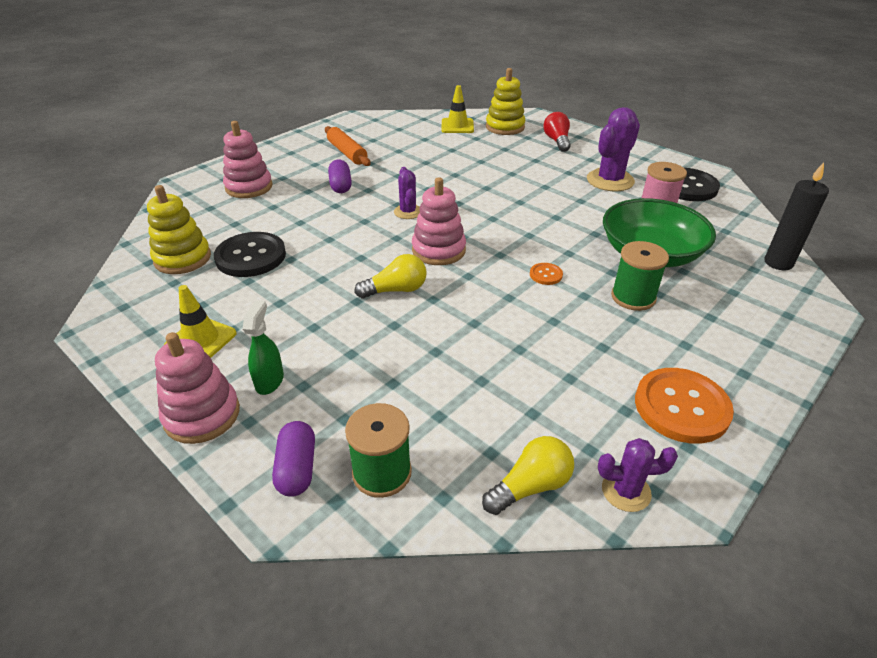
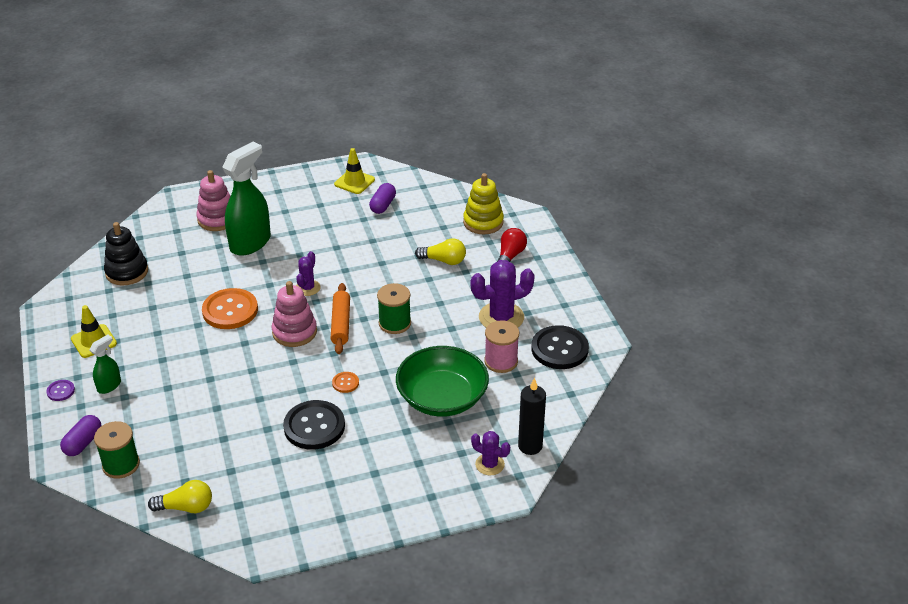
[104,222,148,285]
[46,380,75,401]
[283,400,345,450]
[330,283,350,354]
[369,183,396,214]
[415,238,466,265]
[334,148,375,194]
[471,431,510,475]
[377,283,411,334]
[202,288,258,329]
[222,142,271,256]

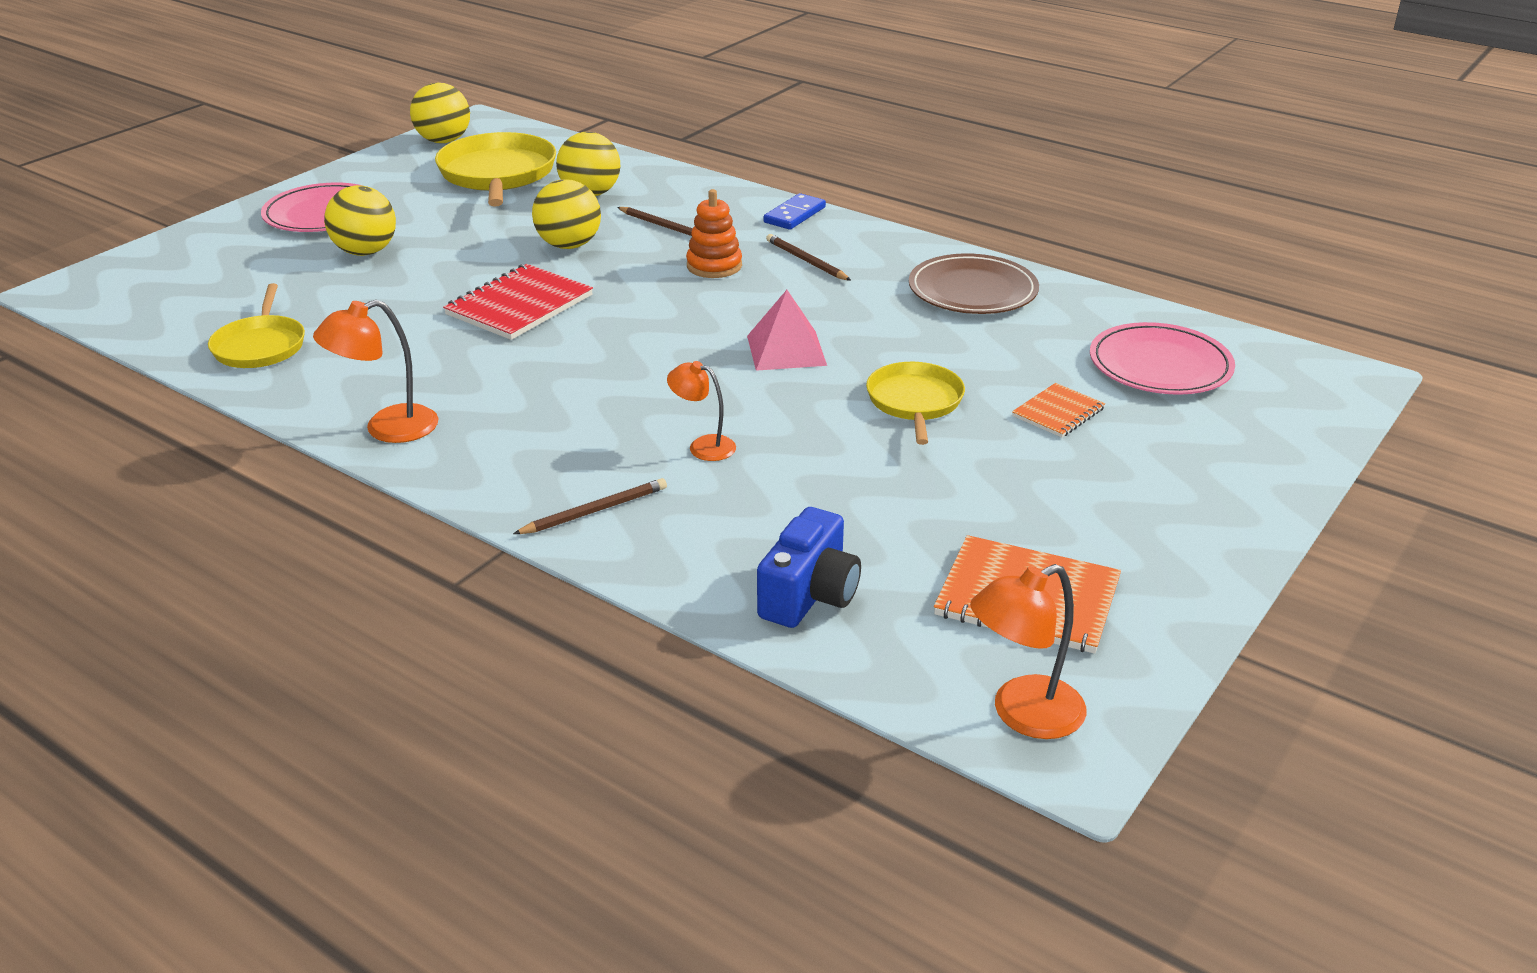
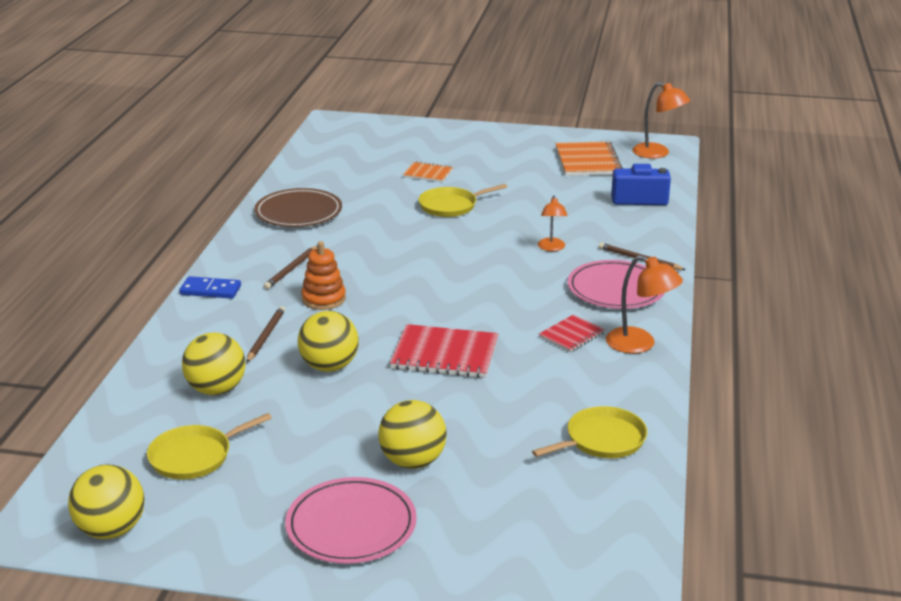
[147,413,272,479]
[747,290,827,371] (first image)
[568,260,664,309]
[539,315,605,352]

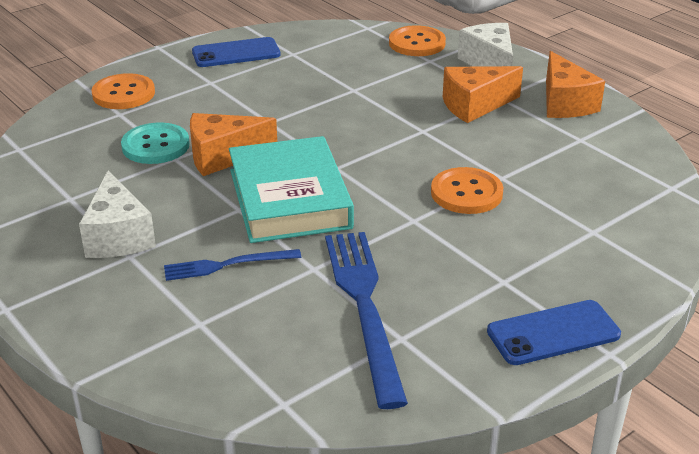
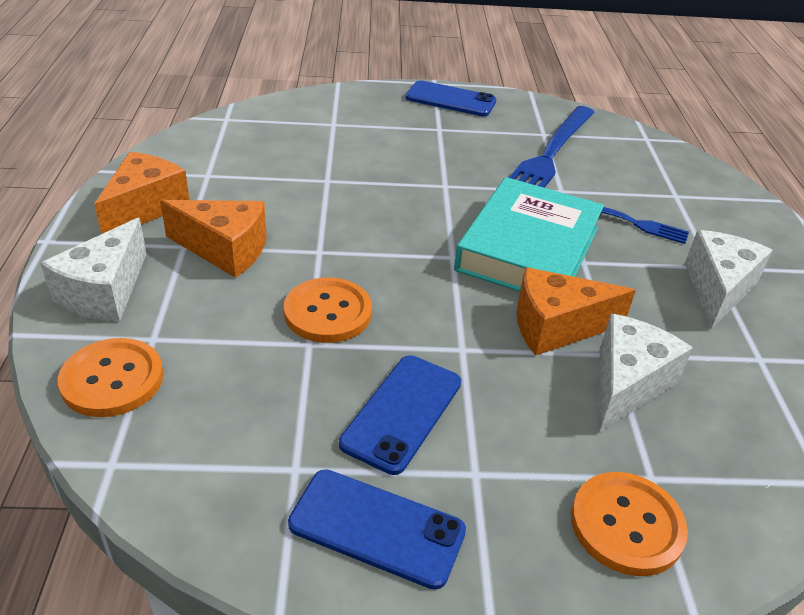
[599,314,693,433]
[517,267,636,356]
[284,277,372,343]
[339,355,461,475]

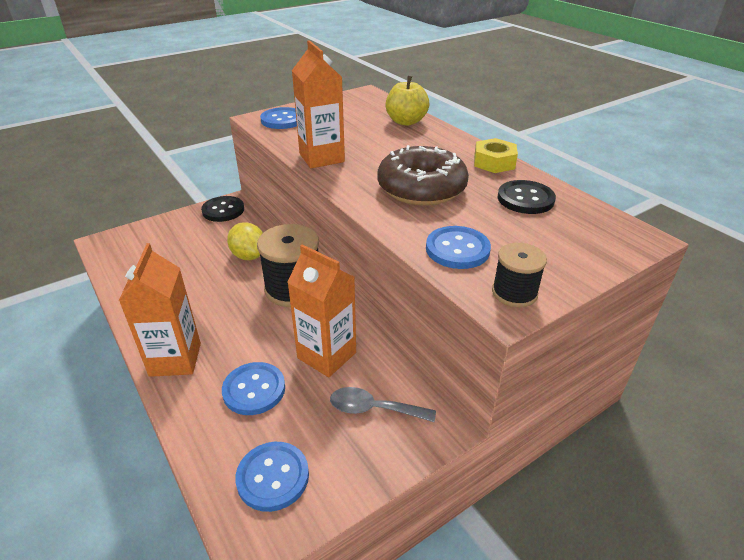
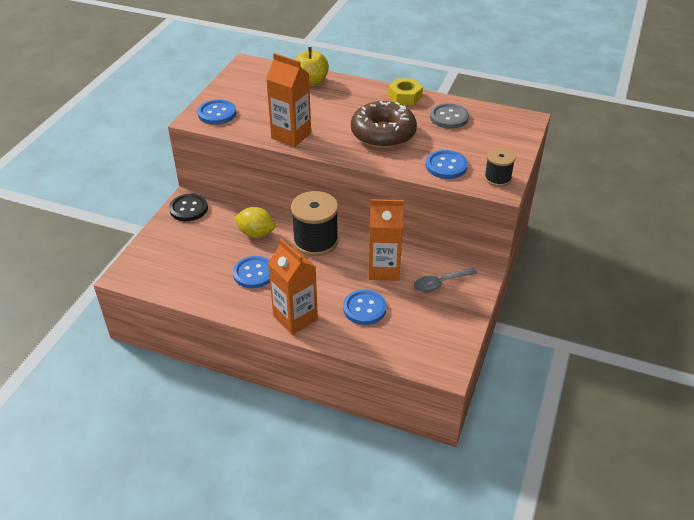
[233,256,270,288]
[430,103,469,129]

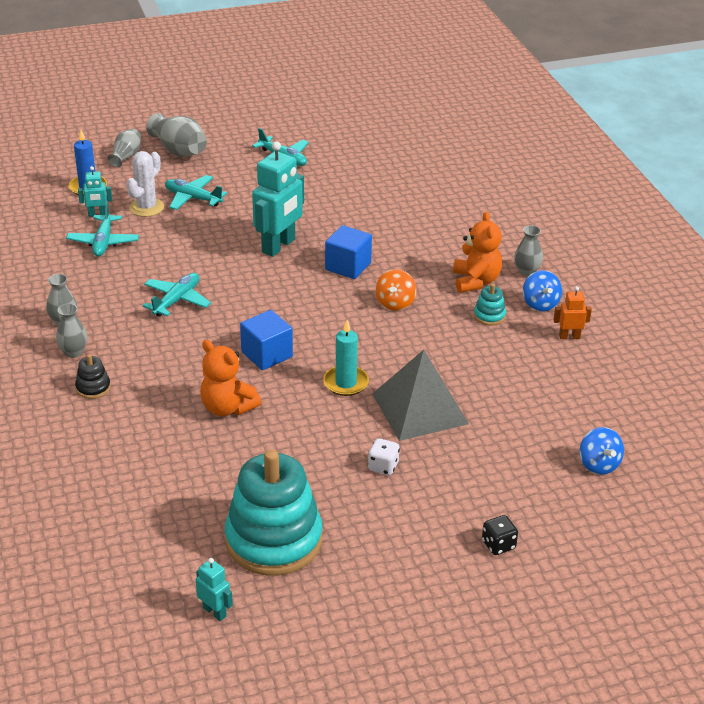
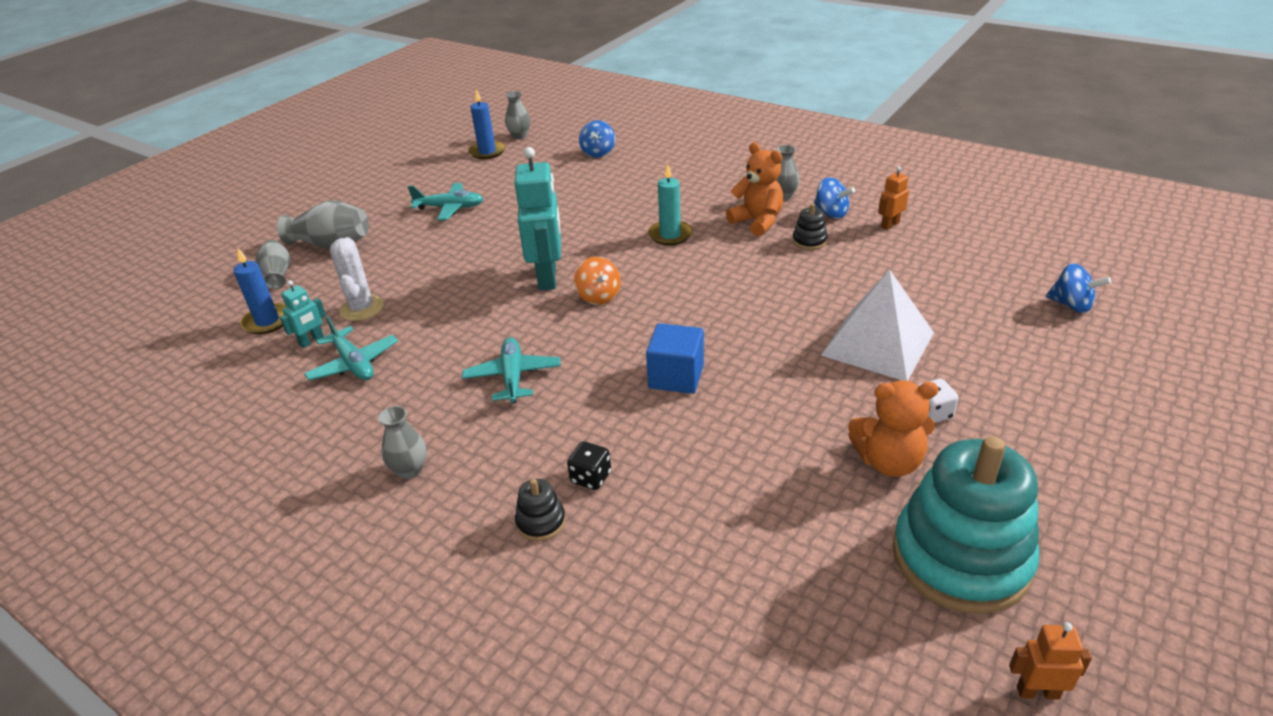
[505,91,530,139]
[165,175,227,210] (first image)
[1009,622,1092,700]
[848,380,939,477]
[648,164,693,246]
[325,225,372,279] (first image)
[821,269,934,381]
[574,257,620,305]
[792,203,828,250]
[567,441,611,490]
[468,89,505,159]
[579,120,615,158]

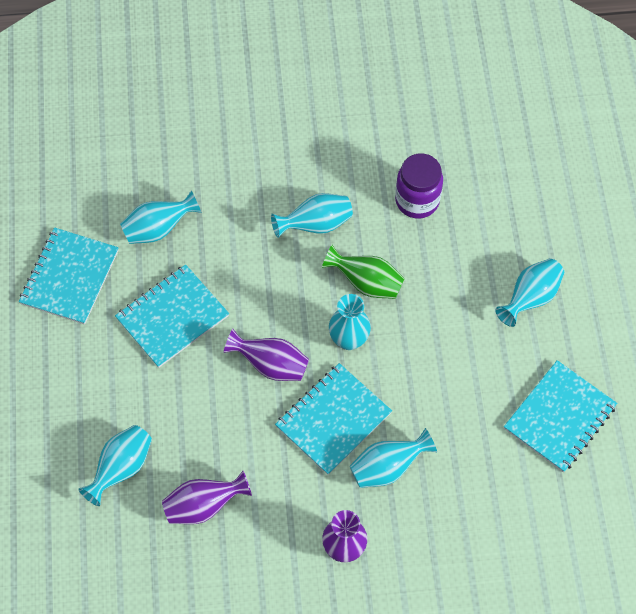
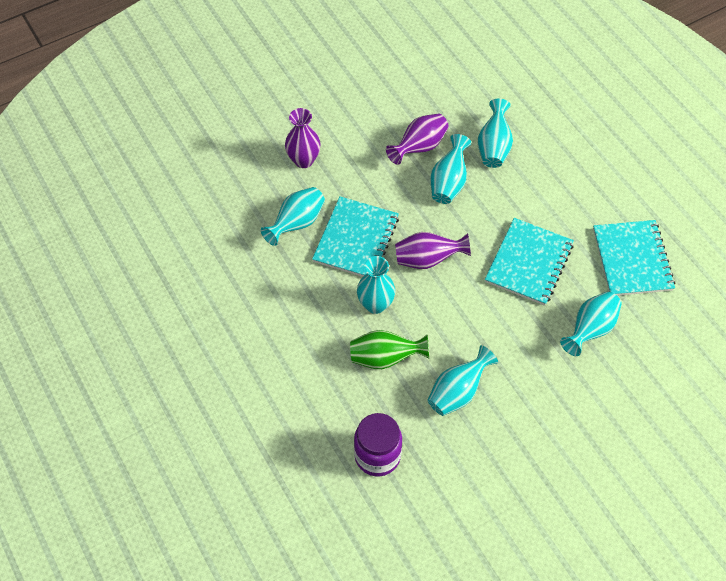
[431,134,471,204]
[504,360,617,473] (first image)

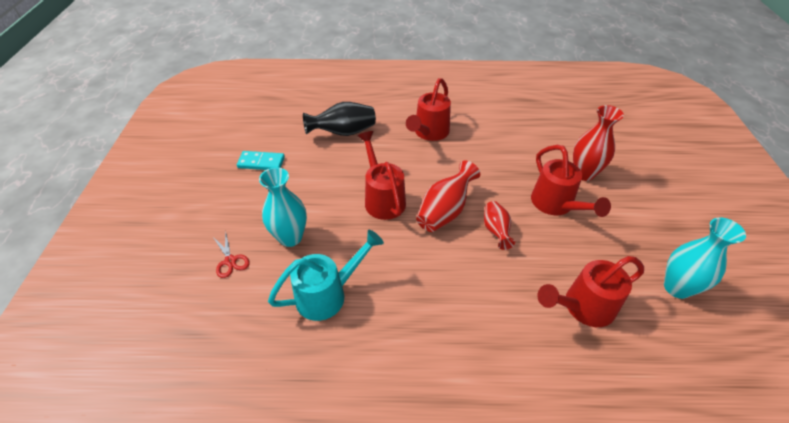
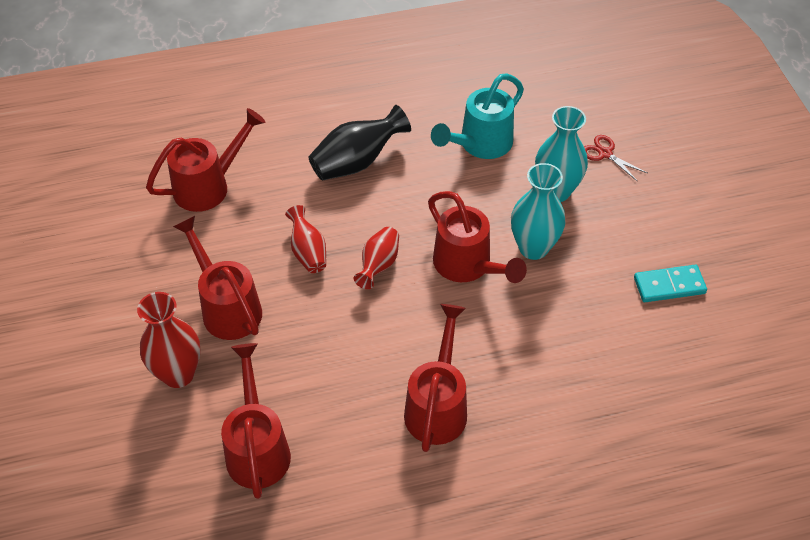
[308,105,411,180]
[354,227,399,289]
[511,163,566,260]
[221,343,291,499]

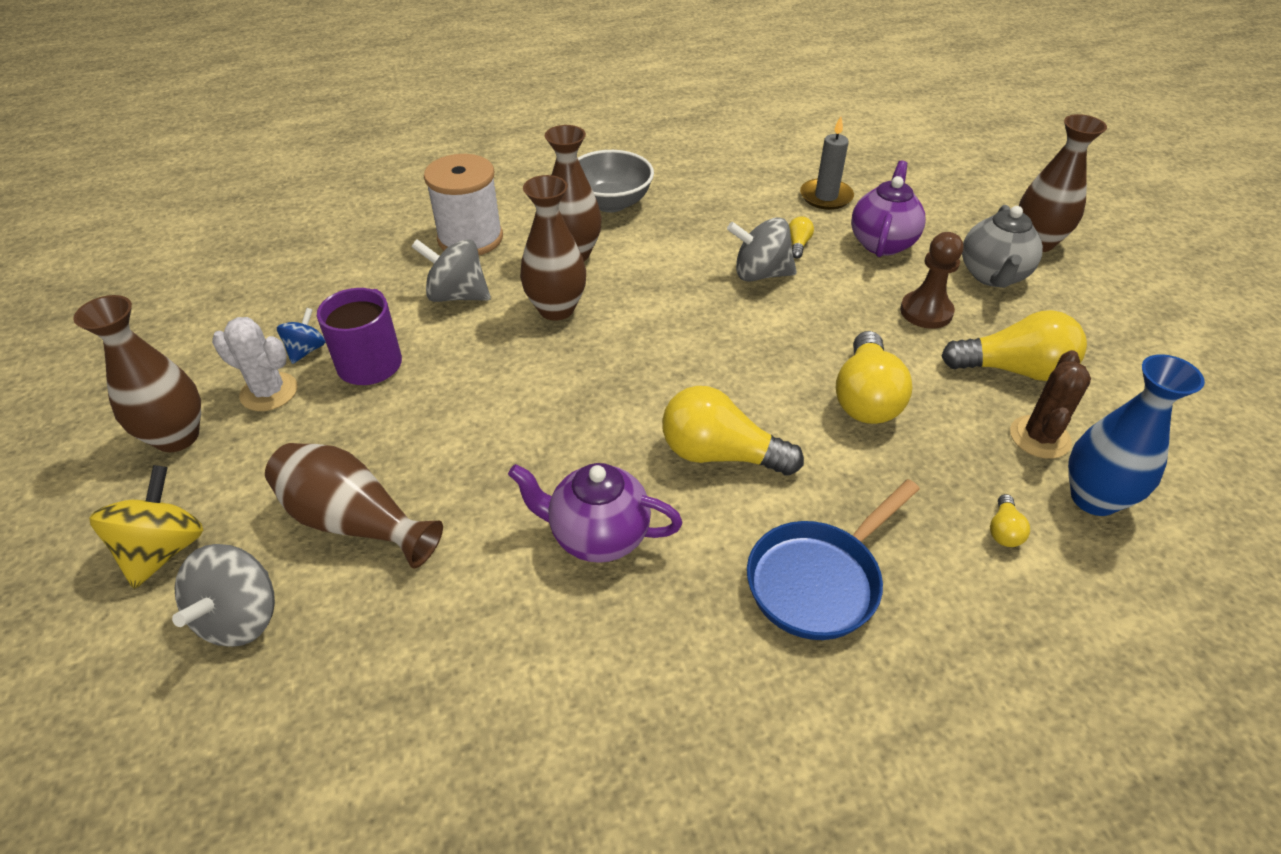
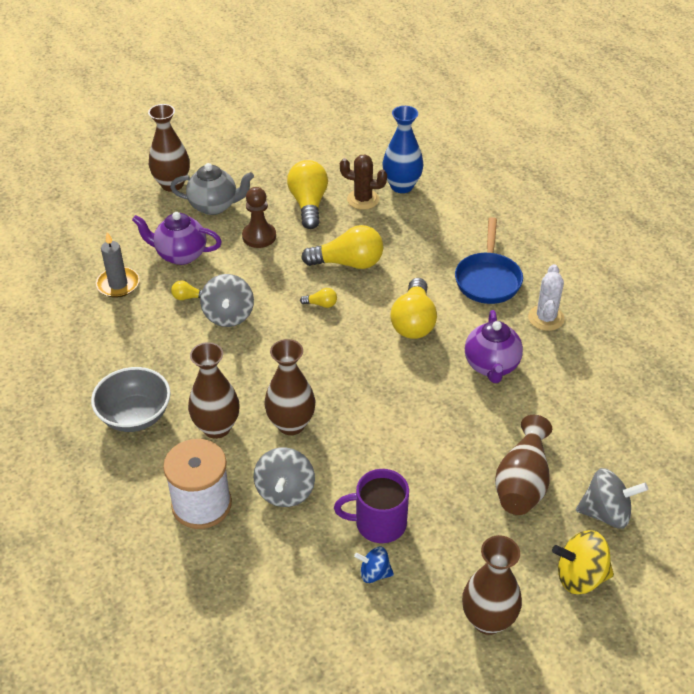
[528,264,565,331]
[455,217,523,304]
[300,288,337,308]

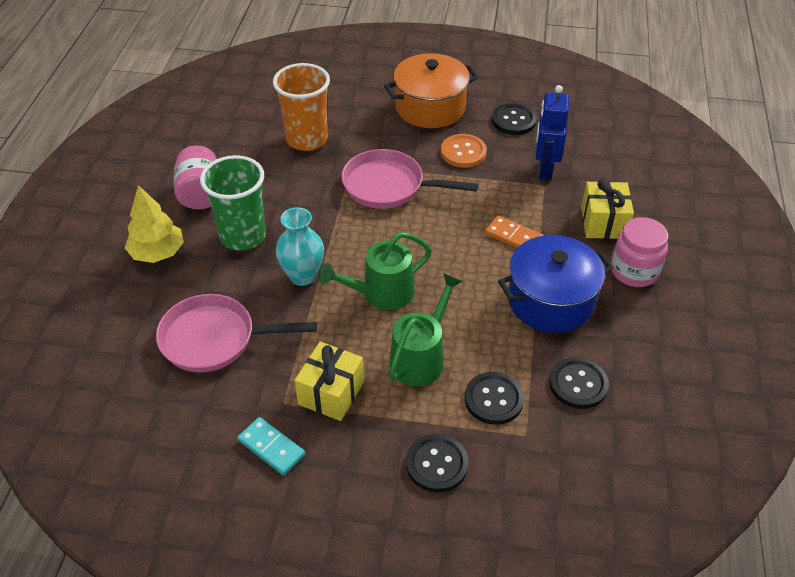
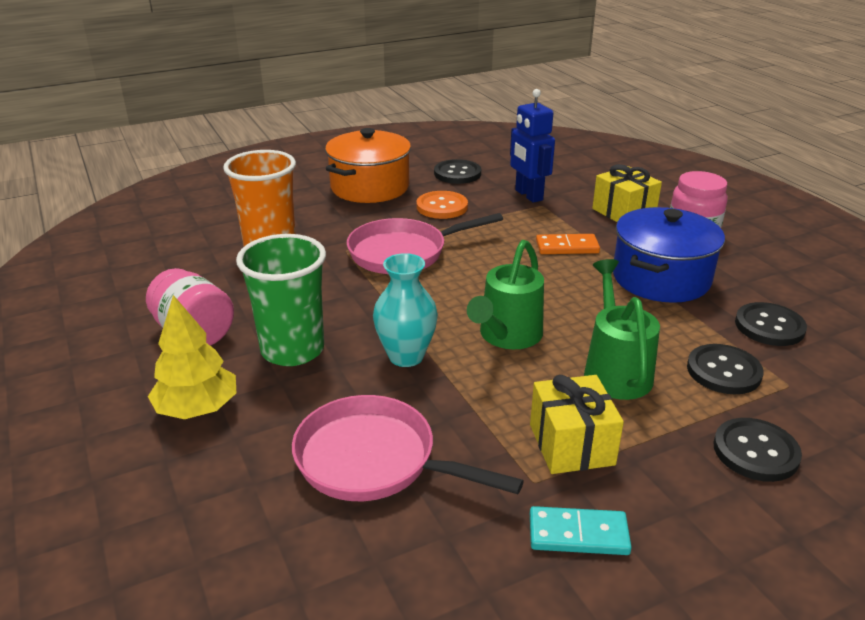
[292,395,524,501]

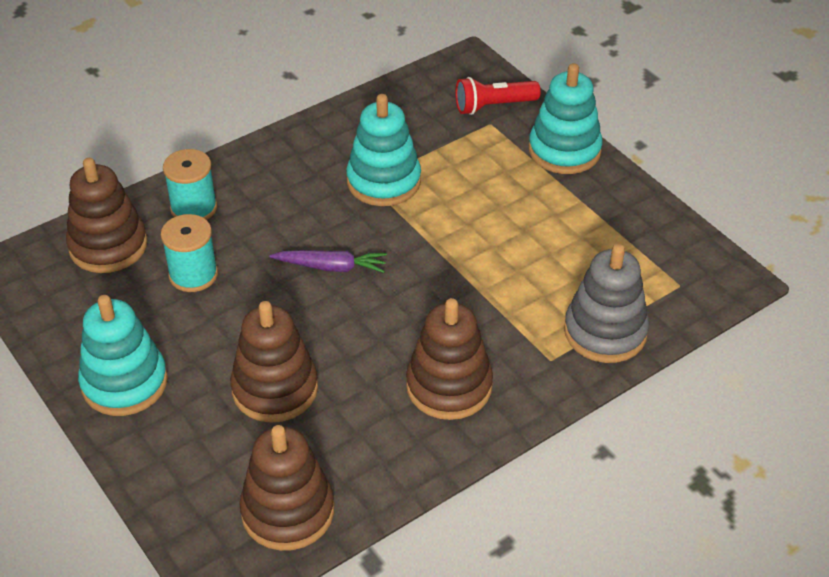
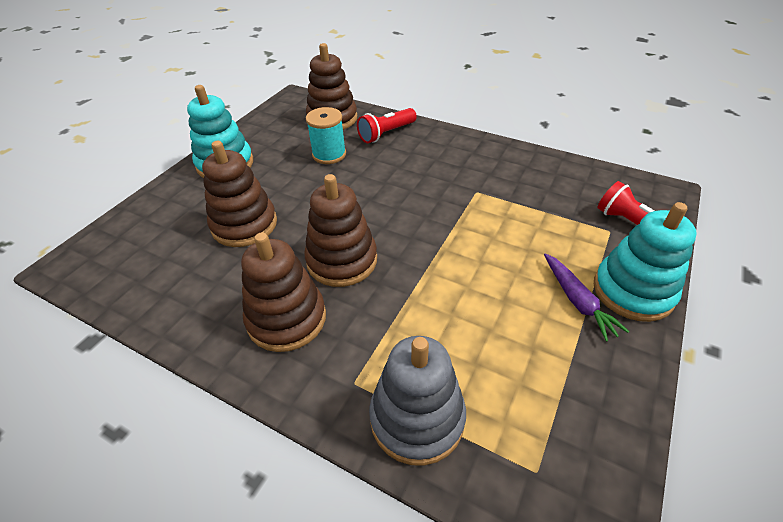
[357,108,417,143]
[304,174,377,287]
[544,253,629,342]
[346,94,421,206] (first image)

